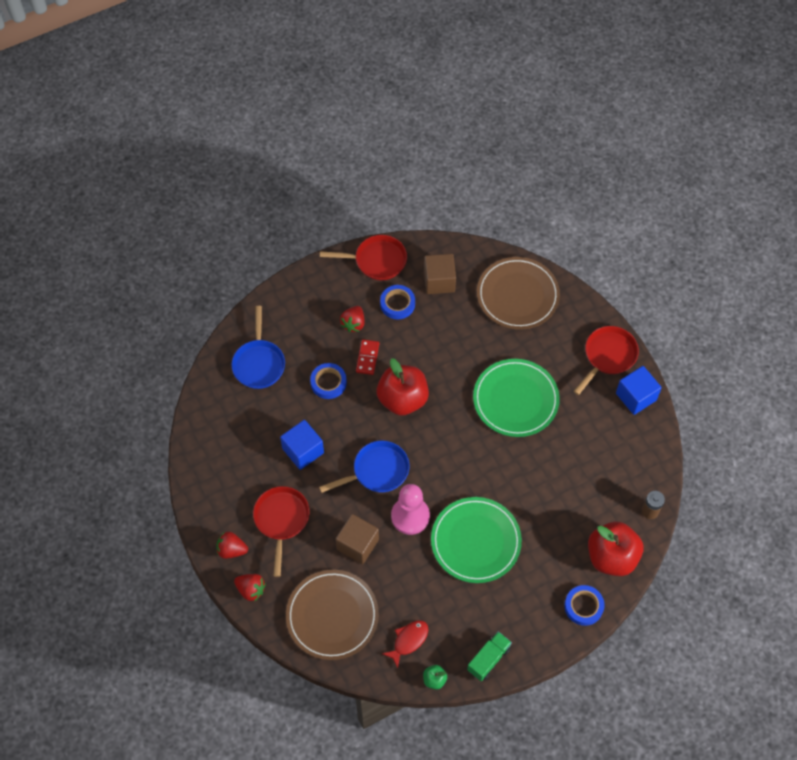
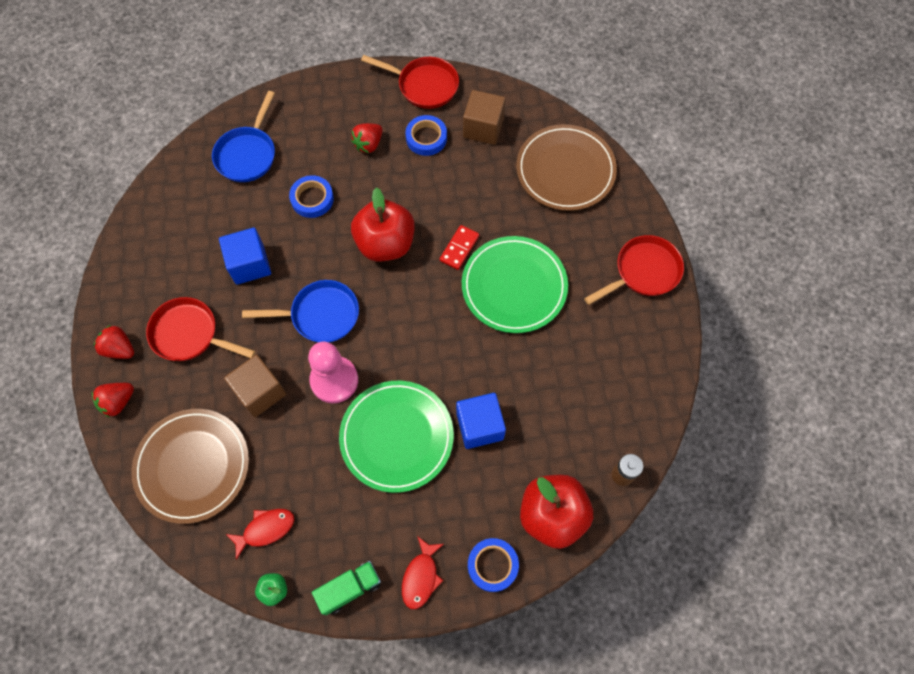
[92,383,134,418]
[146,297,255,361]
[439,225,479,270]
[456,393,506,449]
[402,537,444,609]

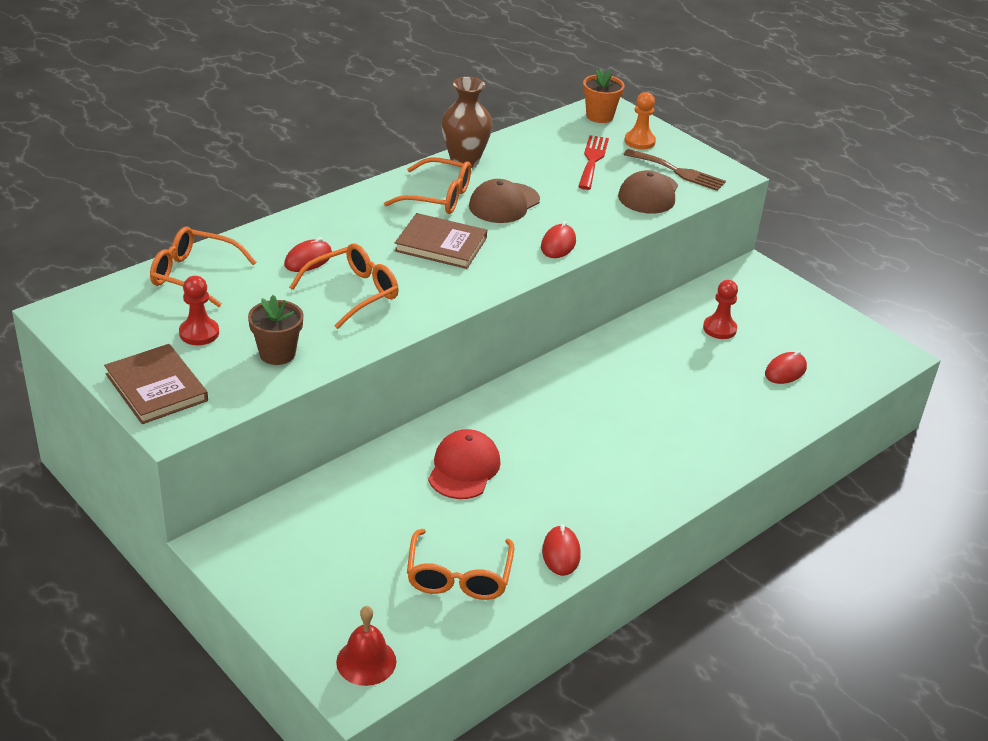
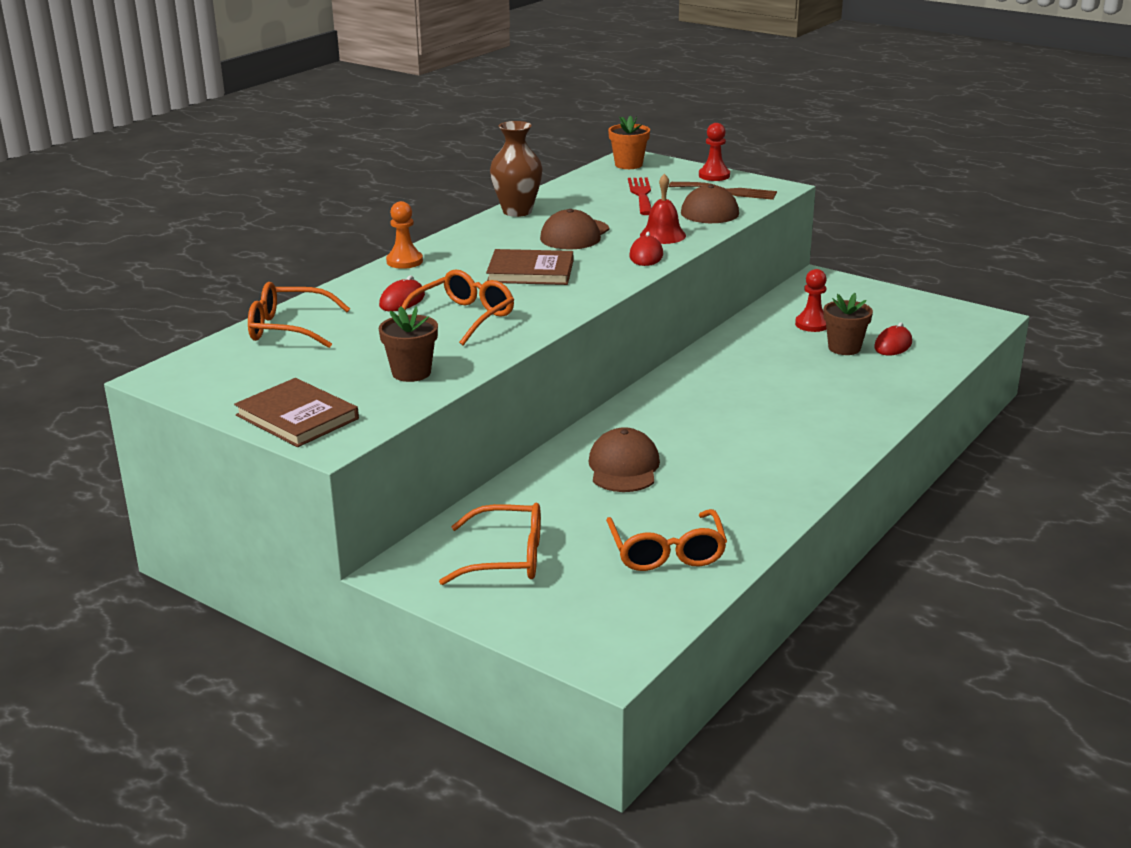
[699,123,730,181]
[640,174,686,244]
[439,503,541,585]
[588,427,660,492]
[542,524,581,576] (first image)
[386,201,423,269]
[824,293,873,355]

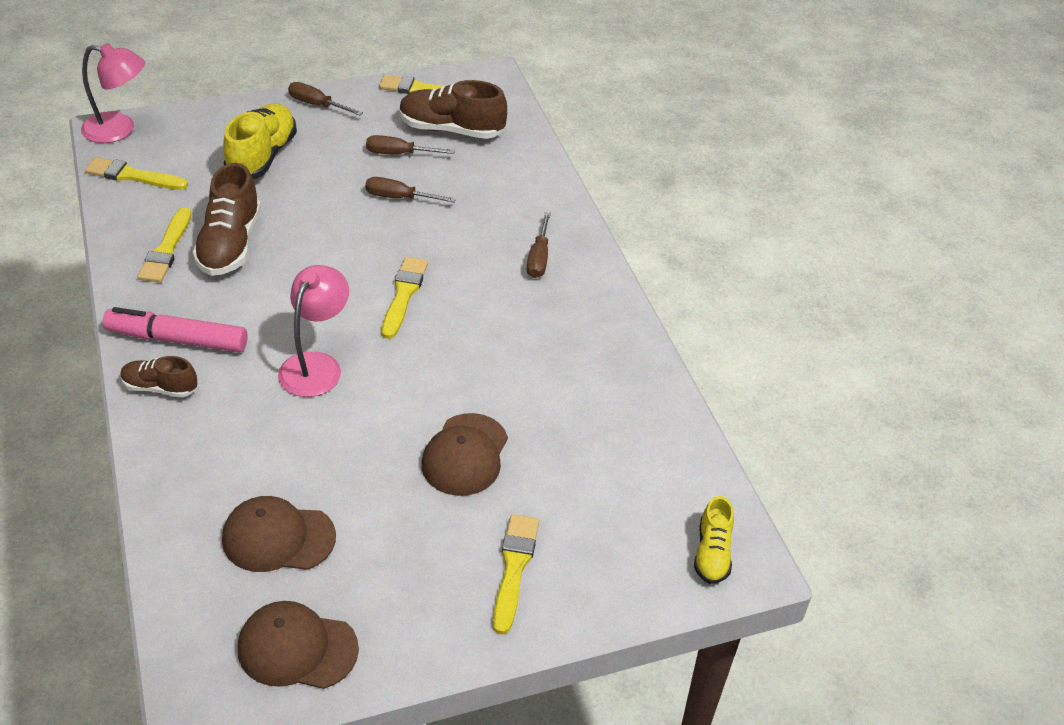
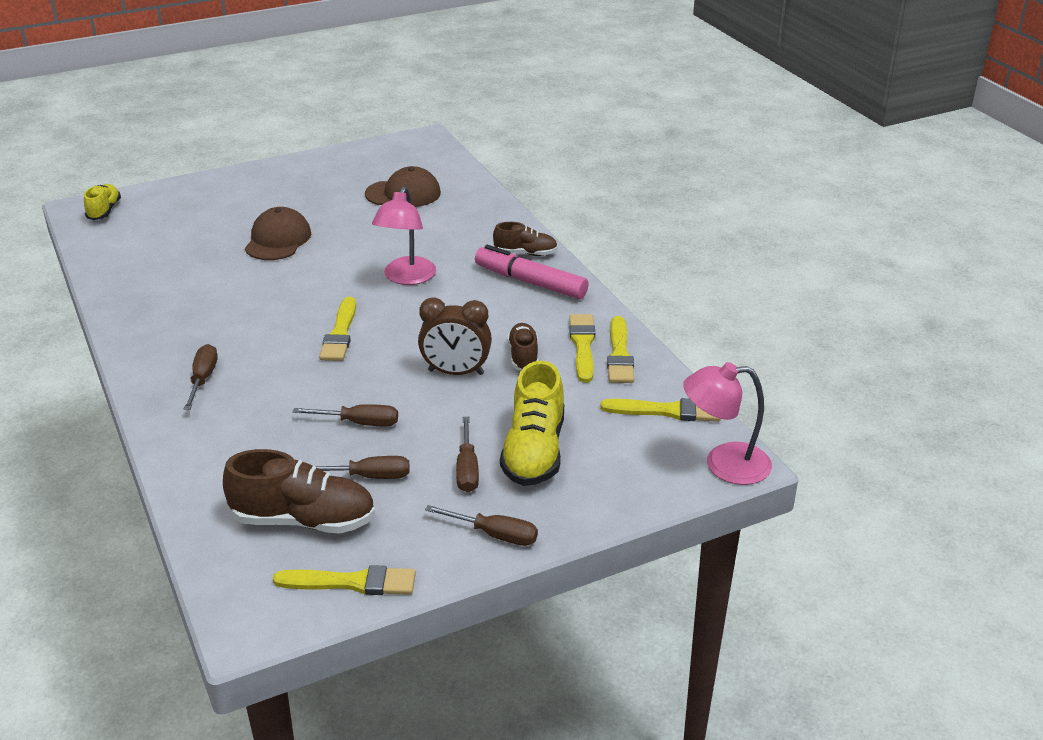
[475,245,589,299]
[508,323,538,370]
[238,601,359,689] (first image)
[607,316,634,383]
[418,297,492,375]
[456,417,479,492]

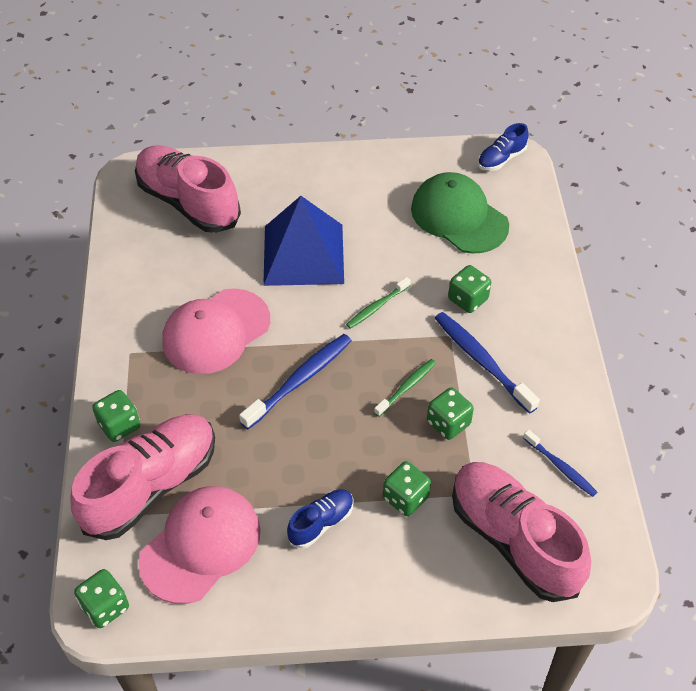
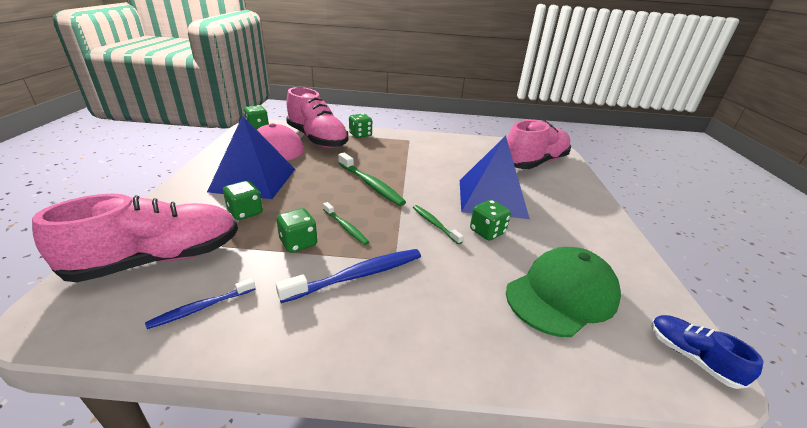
[162,288,270,374] (first image)
[338,153,406,206]
[207,115,295,199]
[470,200,511,240]

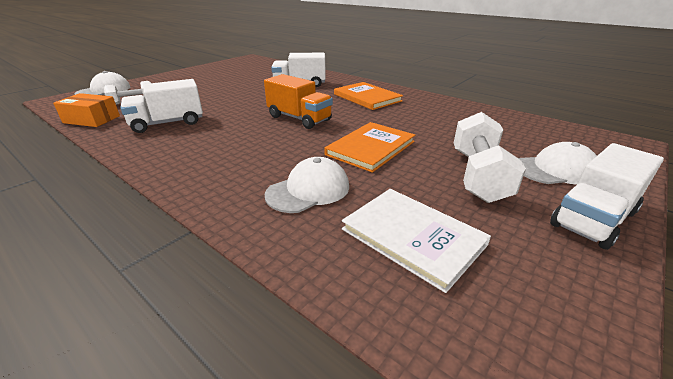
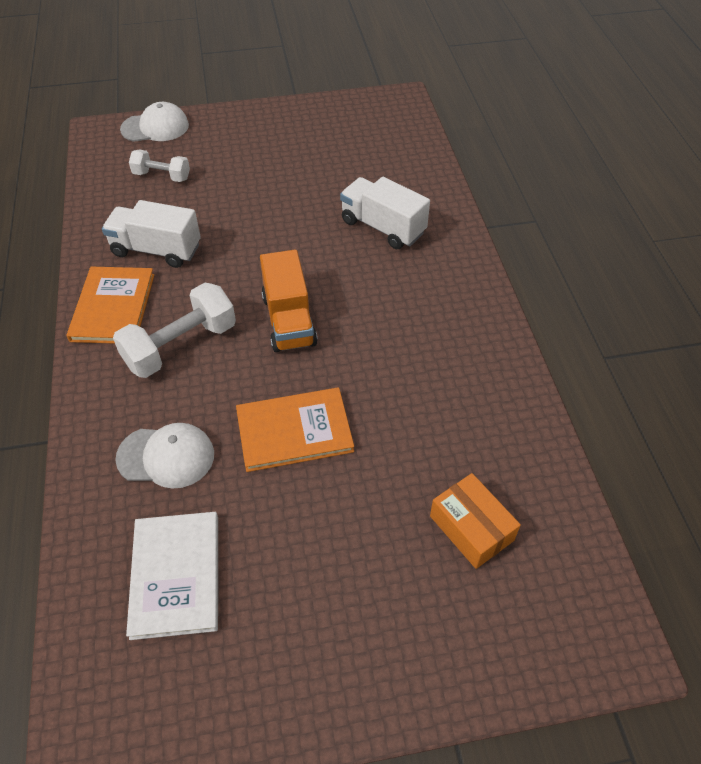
[430,473,521,569]
[66,267,154,344]
[113,283,236,378]
[519,142,597,185] (first image)
[550,143,664,250] (first image)

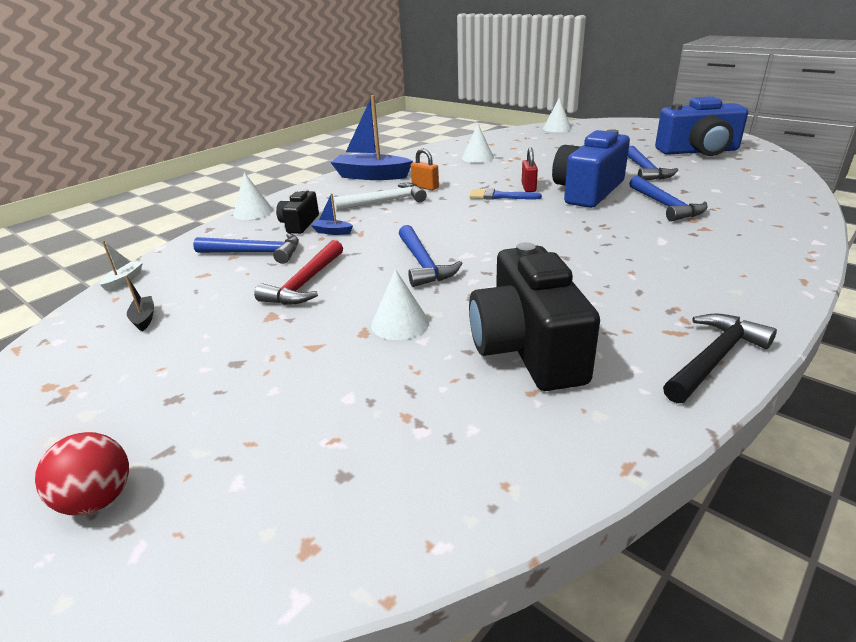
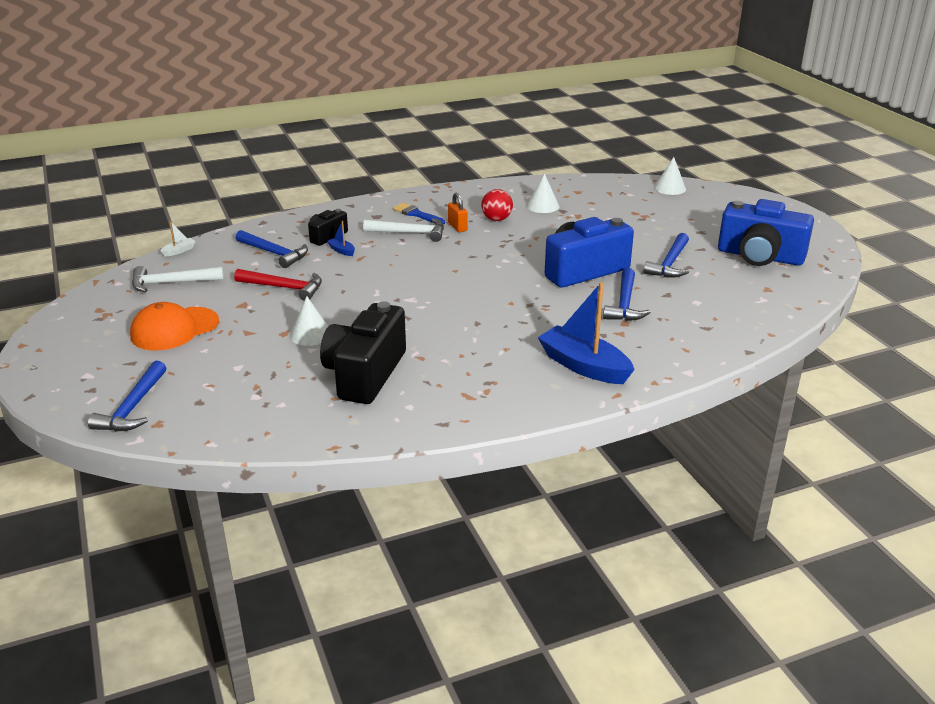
[481,189,513,221]
[132,266,224,292]
[233,172,273,220] (first image)
[234,269,322,301]
[537,282,635,384]
[88,361,166,432]
[393,203,445,225]
[522,147,538,192] (first image)
[663,313,777,403] (first image)
[130,302,219,350]

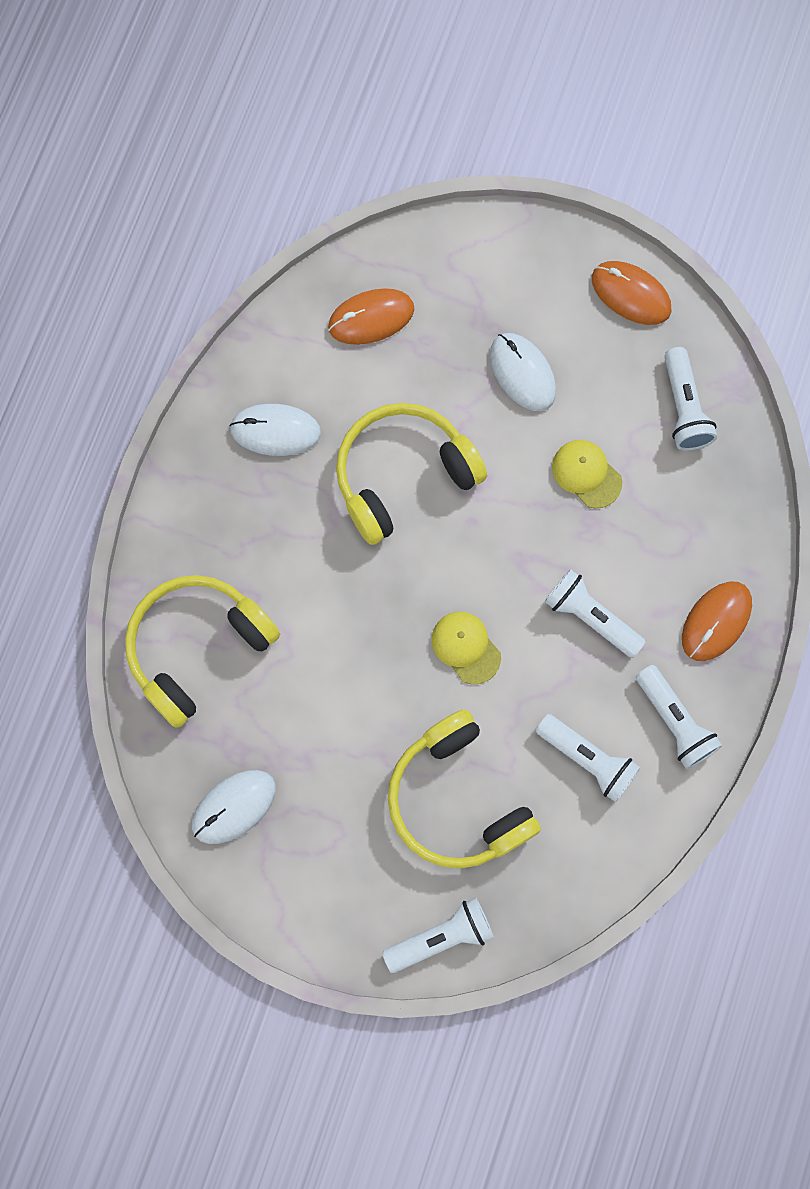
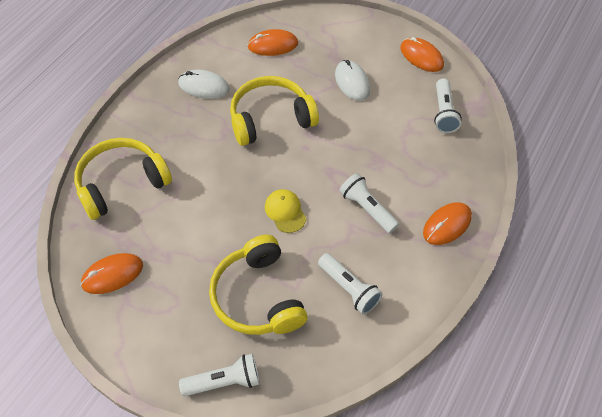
[80,253,143,294]
[552,440,622,508] (first image)
[636,665,722,769] (first image)

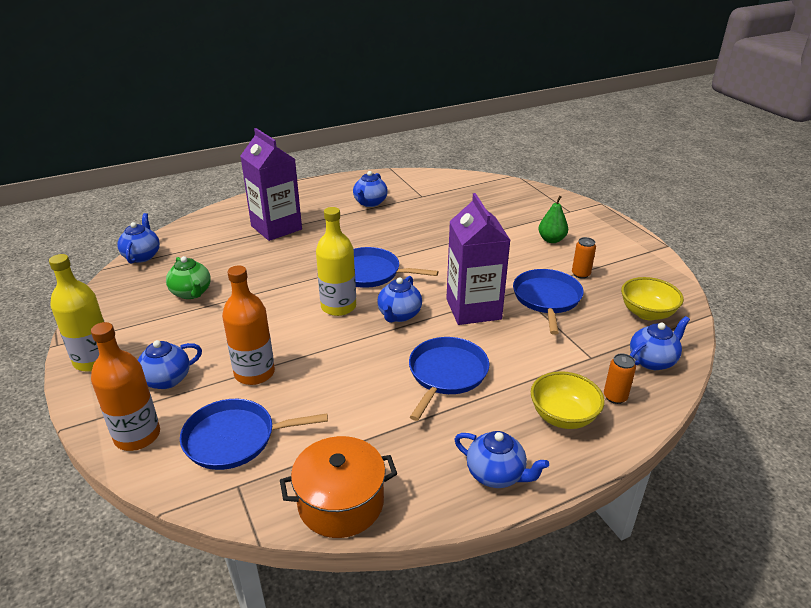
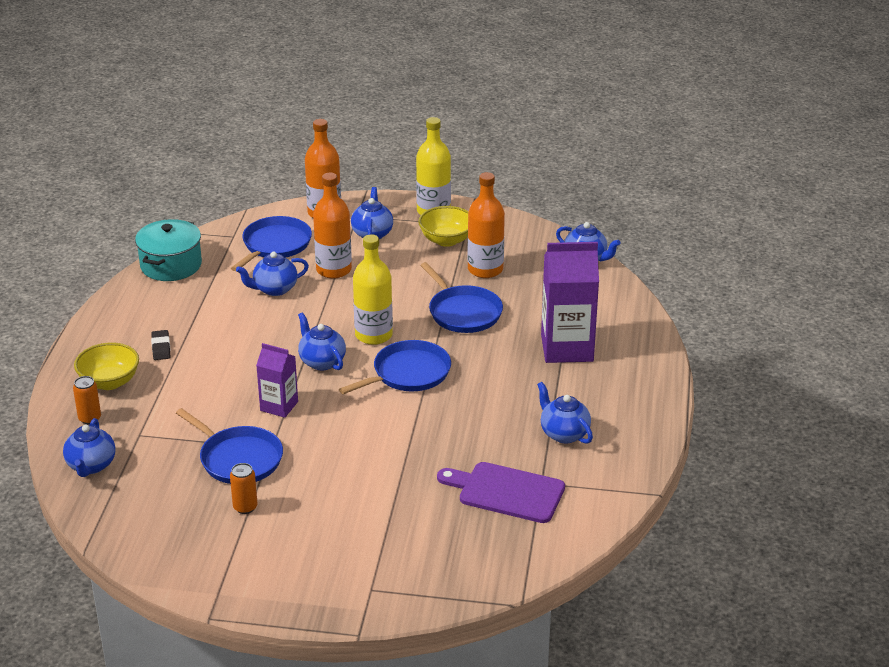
[467,172,505,278]
[135,219,202,281]
[420,262,503,333]
[256,343,298,418]
[236,252,309,296]
[538,196,568,243] (first image)
[418,206,469,247]
[151,330,170,360]
[437,462,565,523]

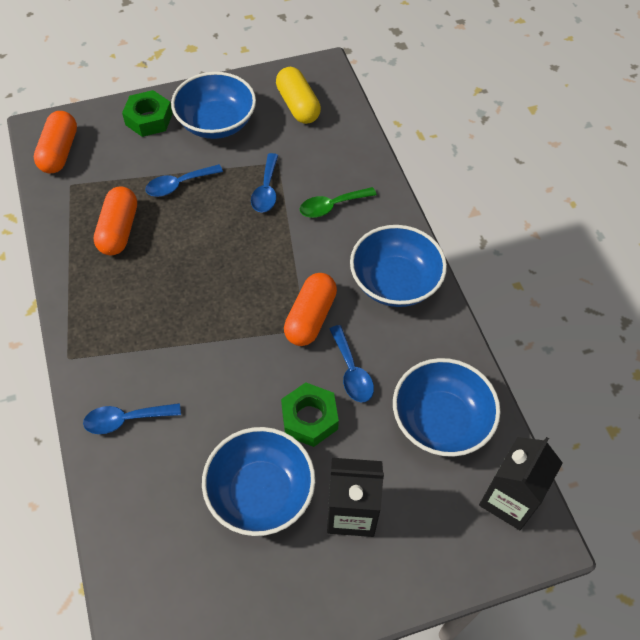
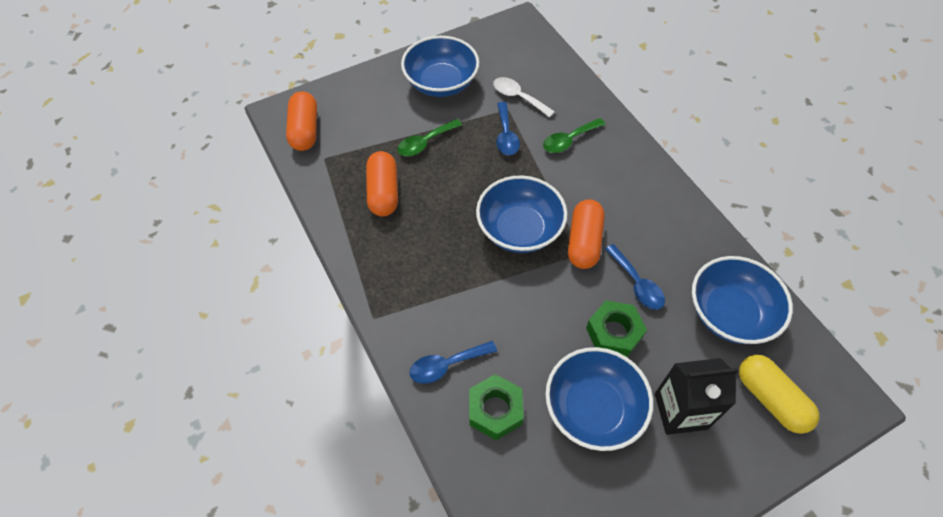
[469,374,524,440]
[397,119,462,156]
[739,355,819,434]
[476,175,567,253]
[479,437,563,530] (first image)
[493,77,555,118]

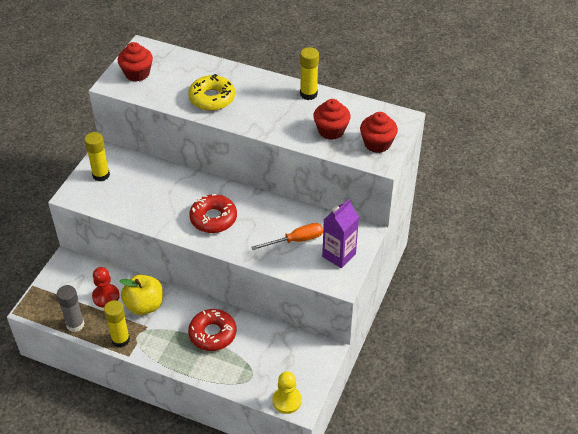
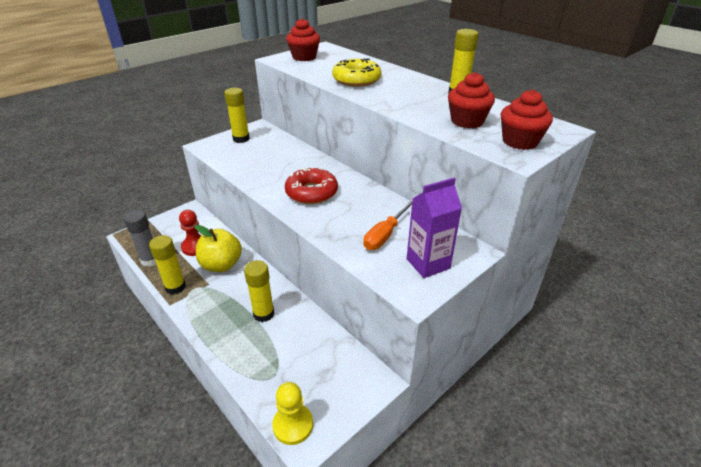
[244,260,274,322]
[363,199,412,250]

